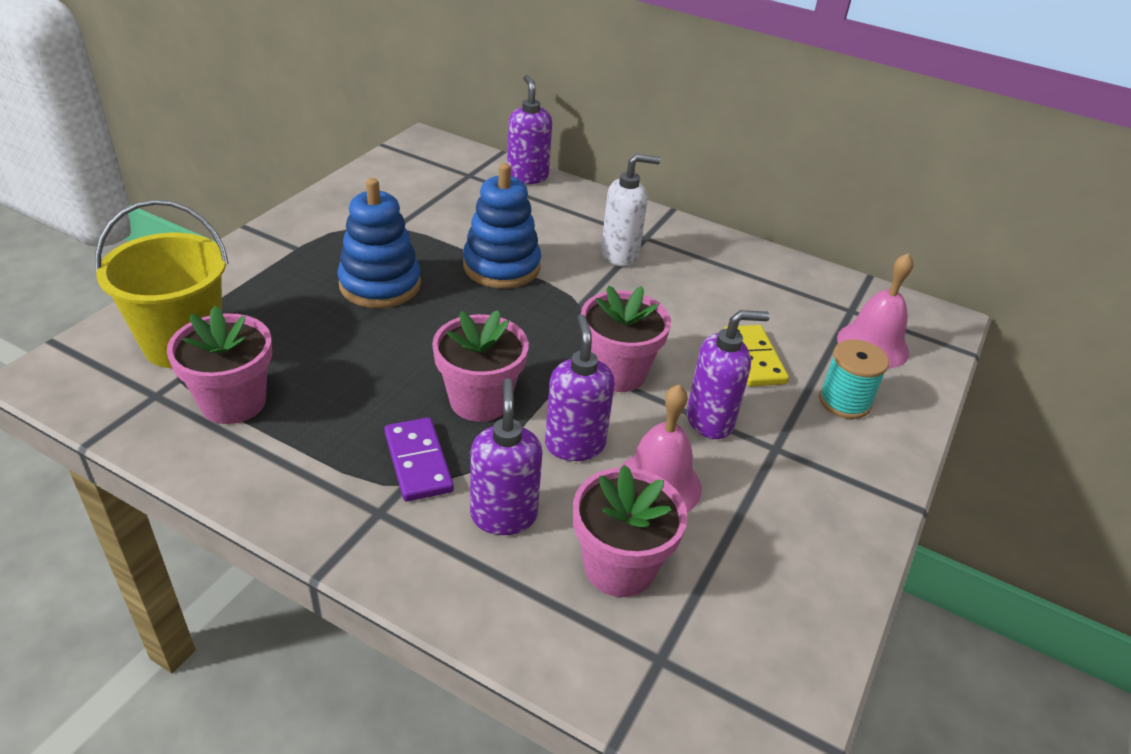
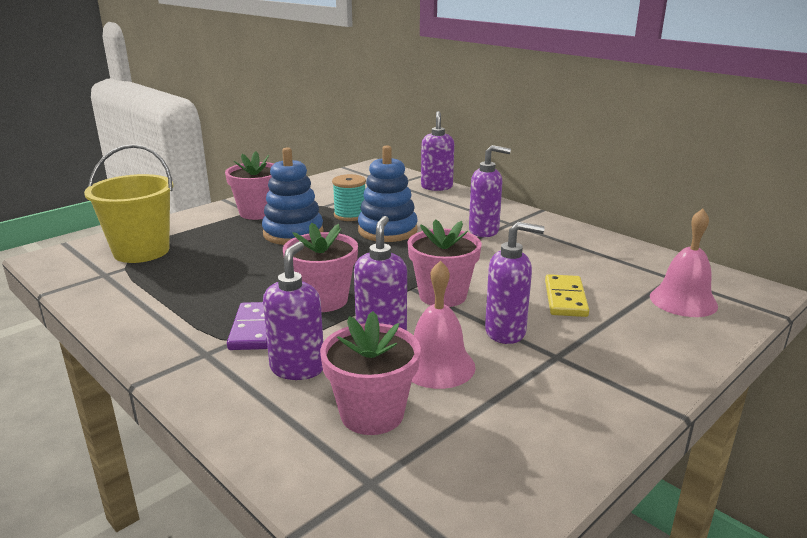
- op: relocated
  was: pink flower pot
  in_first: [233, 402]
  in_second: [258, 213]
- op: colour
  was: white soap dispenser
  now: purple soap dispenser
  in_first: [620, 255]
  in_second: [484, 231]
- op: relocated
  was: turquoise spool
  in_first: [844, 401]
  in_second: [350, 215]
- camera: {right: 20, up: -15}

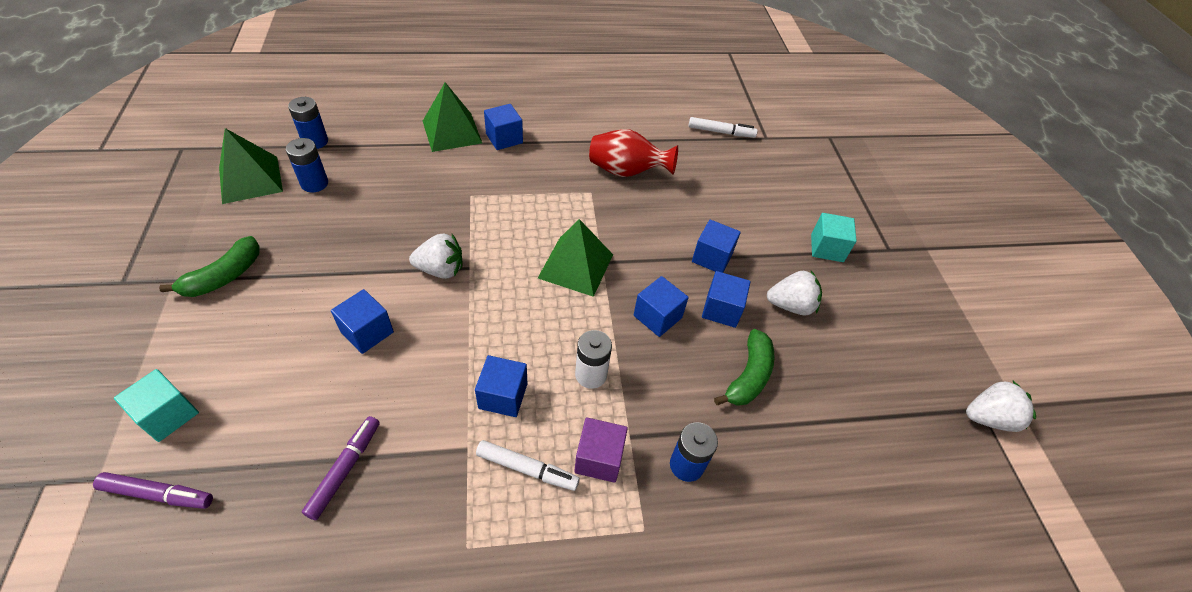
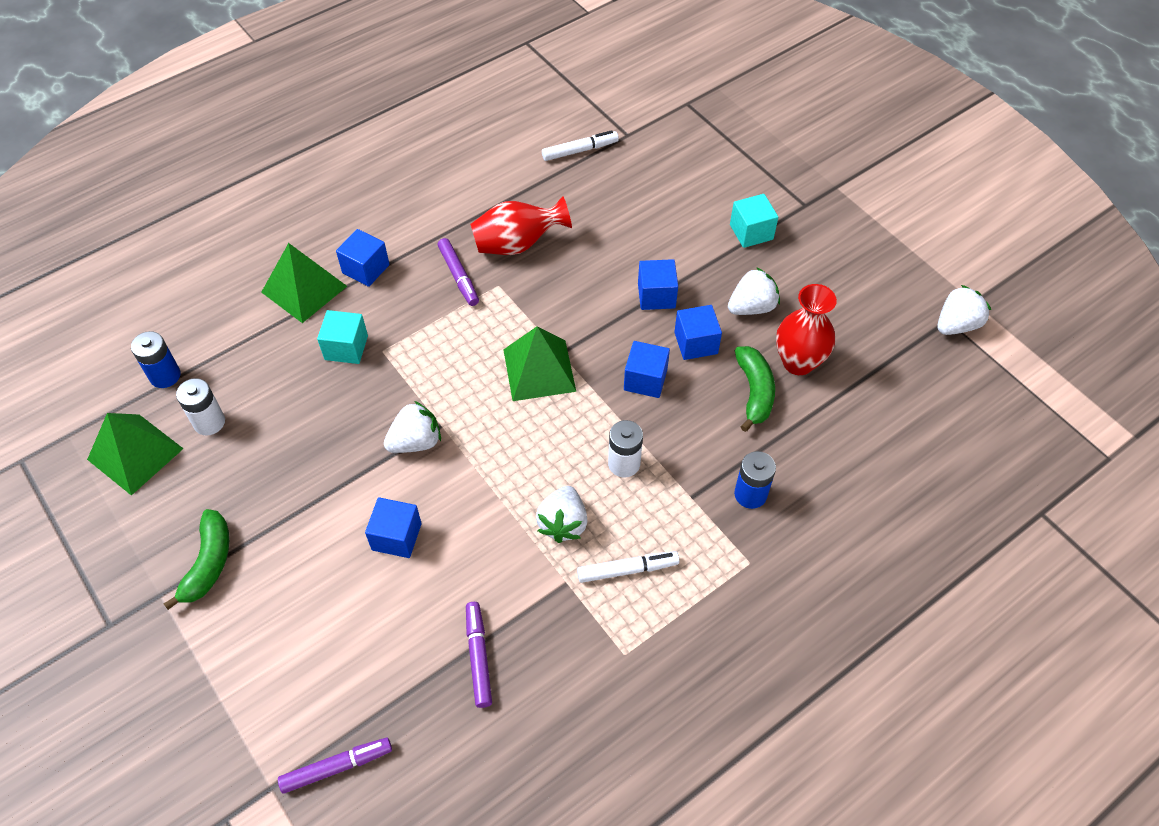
- op: relocated
  was: turquoise cube
  in_first: [168, 415]
  in_second: [346, 348]
- op: colour
  was: blue battery
  now: white battery
  in_first: [314, 183]
  in_second: [209, 422]
- op: exchanged
  was: blue cube
  now: white strawberry
  in_first: [503, 396]
  in_second: [563, 523]
- op: missing
  was: purple cube
  in_first: [599, 458]
- op: appeared
  now: purple marker
  in_second: [459, 276]
- op: appeared
  now: red vase
  in_second: [798, 362]
- camera: {right: -25, up: 5}

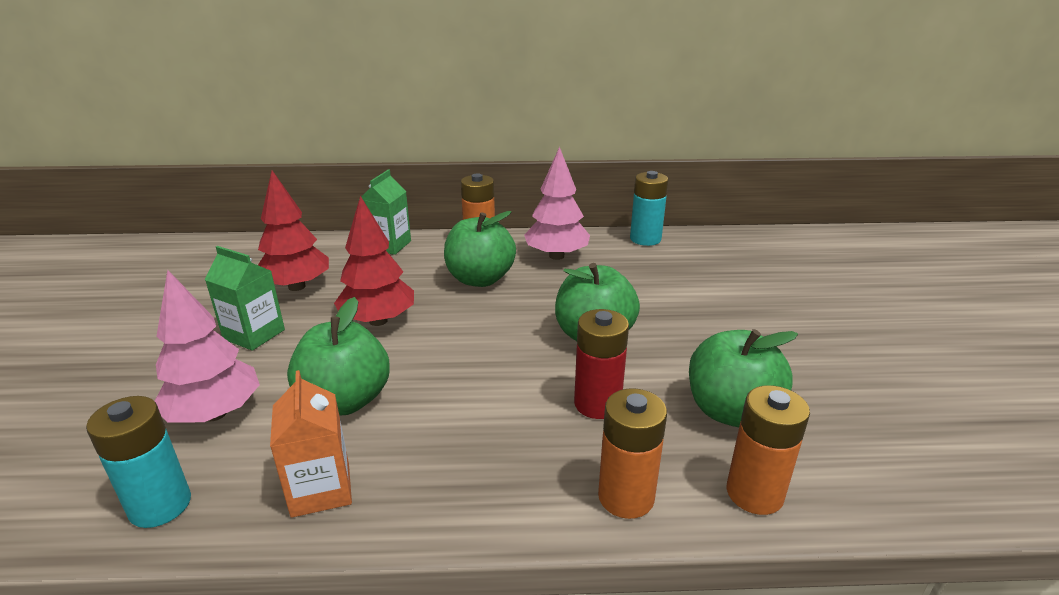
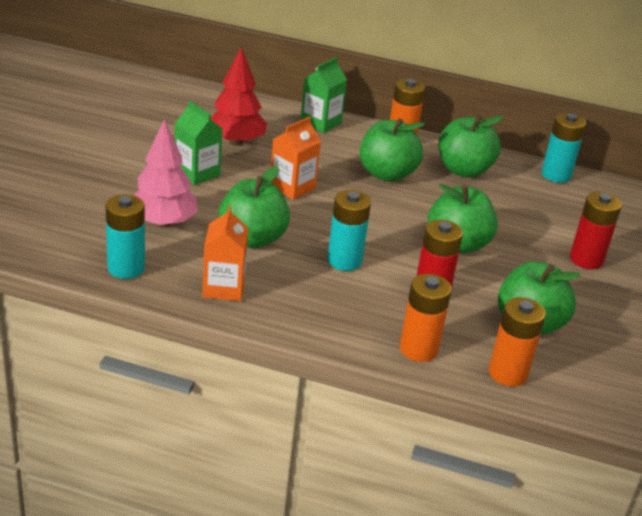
- op: exchanged
  was: red tree
  now: orange carton
  in_first: [378, 321]
  in_second: [292, 187]
- op: exchanged
  was: pink tree
  now: green apple
  in_first: [556, 256]
  in_second: [464, 170]
- op: appeared
  now: turquoise battery
  in_second: [344, 261]
- op: appeared
  now: red battery
  in_second: [586, 259]
- camera: {right: 15, up: 5}

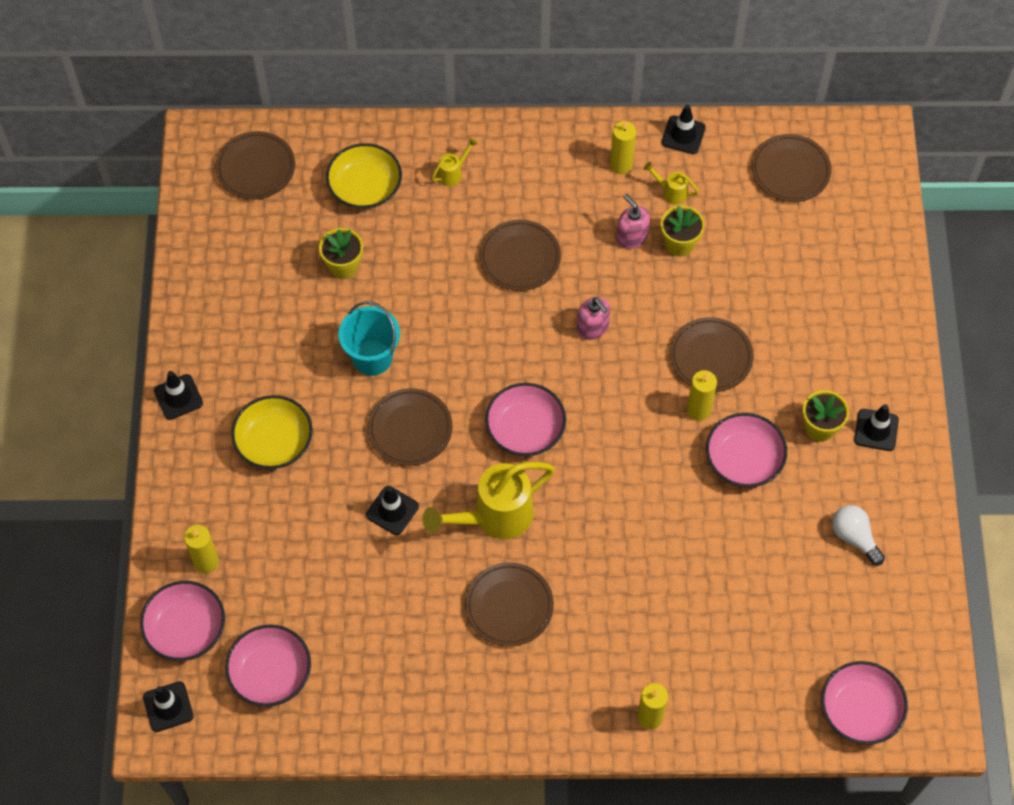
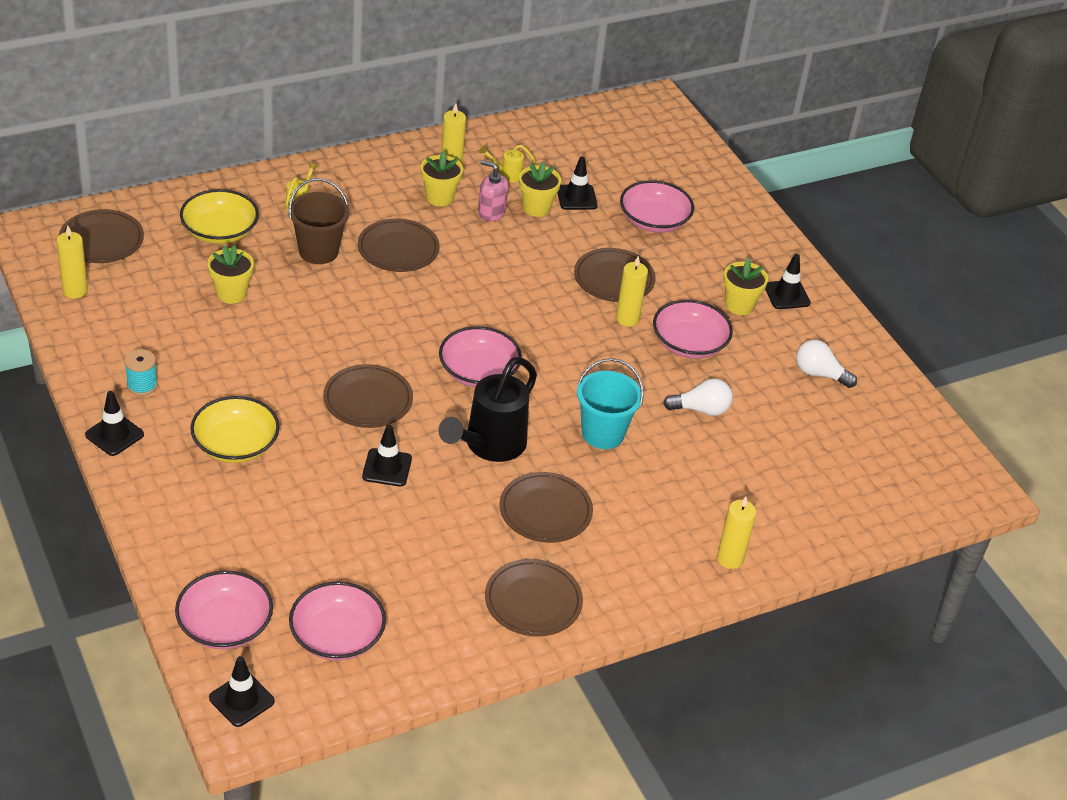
- op: relocated
  was: yellow candle
  in_first: [206, 561]
  in_second: [75, 291]
- op: relocated
  was: turquoise bucket
  in_first: [372, 357]
  in_second: [603, 433]
- op: colour
  was: yellow watering can
  now: black watering can
  in_first: [493, 517]
  in_second: [489, 446]
- op: missing
  was: pink soap dispenser
  in_first: [592, 327]
- op: relocated
  was: black traffic cone
  in_first: [683, 135]
  in_second: [576, 197]
- op: relocated
  was: brown plate
  in_first: [790, 171]
  in_second: [533, 601]
- op: relocated
  was: pink bowl
  in_first: [860, 709]
  in_second: [654, 220]
- op: appeared
  now: turquoise spool
  in_second: [142, 385]
- op: appeared
  now: brown bucket
  in_second: [318, 251]
- op: appeared
  now: yellow flower pot
  in_second: [439, 197]
- op: appeared
  now: white light bulb
  in_second: [701, 409]
- camera: {right: -30, up: -20}

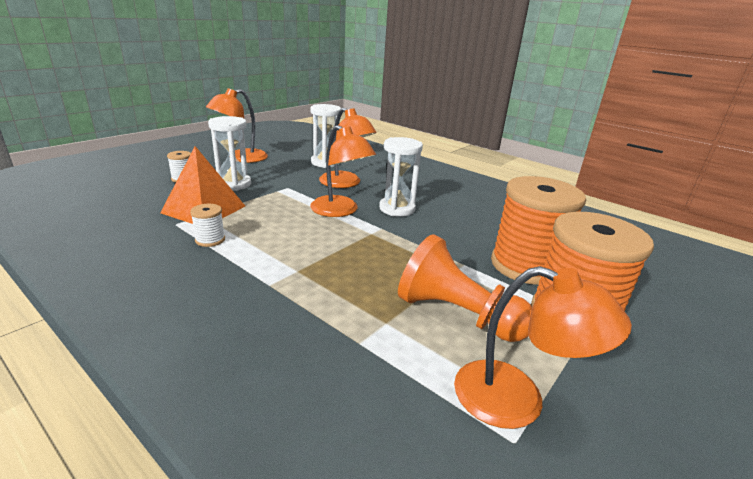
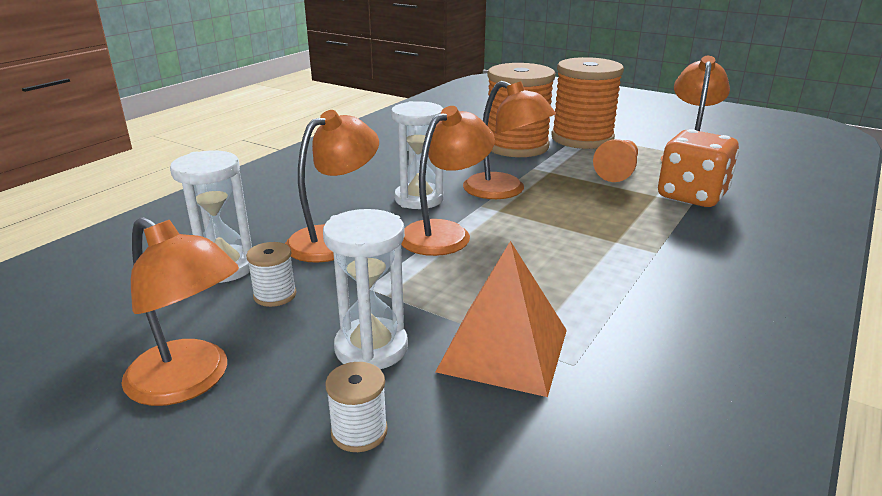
- op: relocated
  was: white spool
  in_first: [210, 240]
  in_second: [275, 295]
- op: size
  was: orange pawn
  in_first: [457, 314]
  in_second: [618, 172]
  ratio: 0.67
- op: appeared
  now: orange lamp
  in_second: [504, 191]
- op: appeared
  now: orange dice
  in_second: [691, 196]
- camera: {right: -95, up: 0}

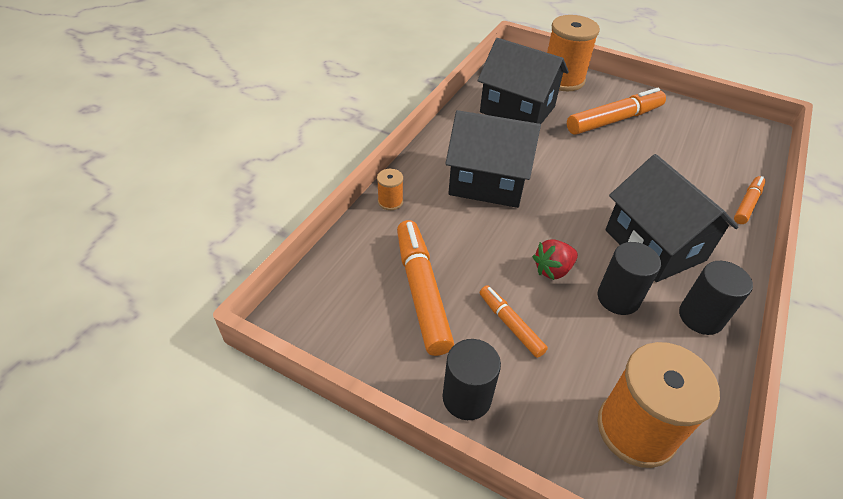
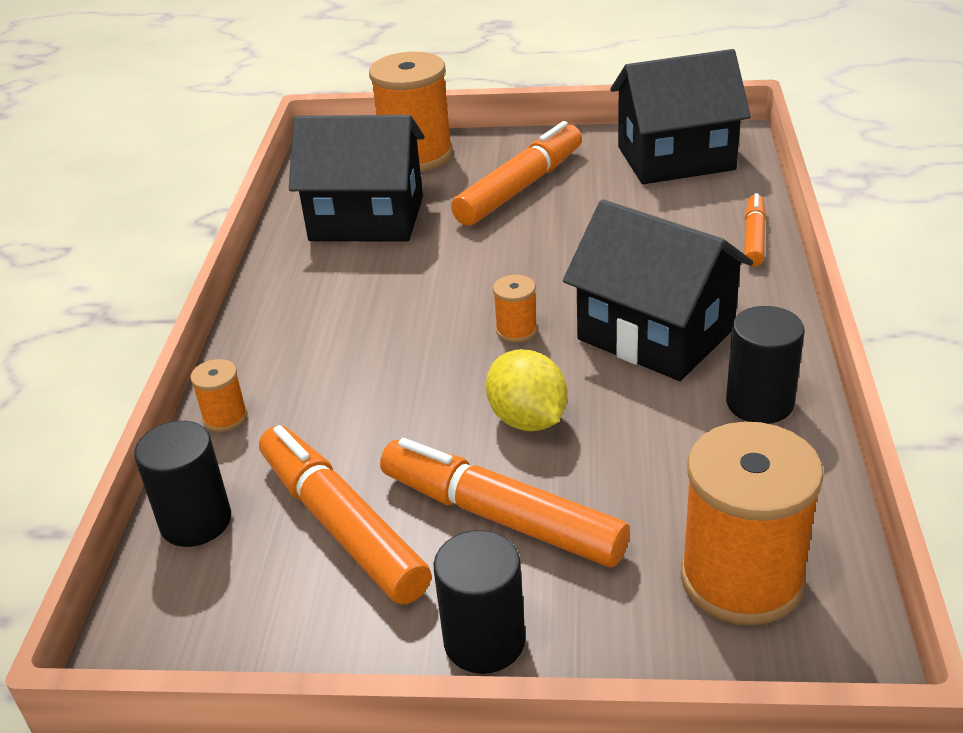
- op: relocated
  was: black house
  in_first: [488, 182]
  in_second: [675, 158]
- op: size
  was: orange marker
  in_first: [510, 324]
  in_second: [501, 517]
  ratio: 1.8
- op: exchanged
  was: red strawberry
  now: yellow lemon
  in_first: [553, 270]
  in_second: [528, 420]
- op: relocated
  was: black cylinder
  in_first: [618, 298]
  in_second: [196, 521]
- op: appeared
  now: orange spool
  in_second: [516, 330]
- camera: {right: -20, up: -10}

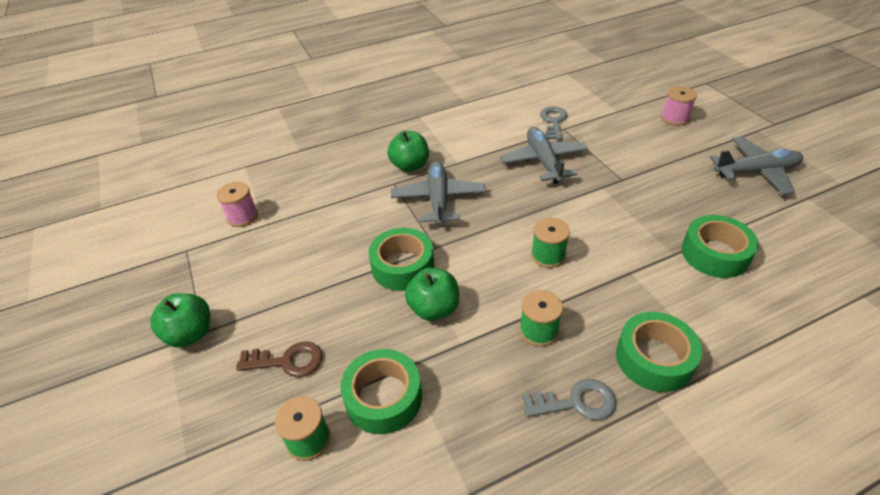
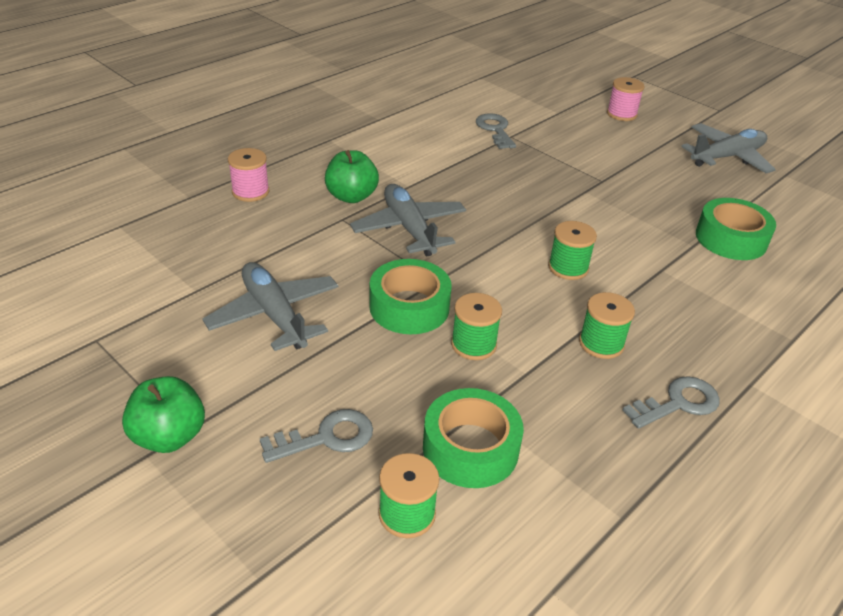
- op: relocated
  was: pink spool
  in_first: [242, 216]
  in_second: [250, 192]
- op: colour
  was: brown key
  now: grey key
  in_first: [287, 361]
  in_second: [327, 438]
- op: exchanged
  was: green apple
  now: green spool
  in_first: [434, 309]
  in_second: [473, 344]
- op: relocated
  was: grey plane
  in_first: [543, 161]
  in_second: [274, 315]
- op: missing
  was: green tape
  in_first: [654, 358]
- camera: {right: -25, up: -5}

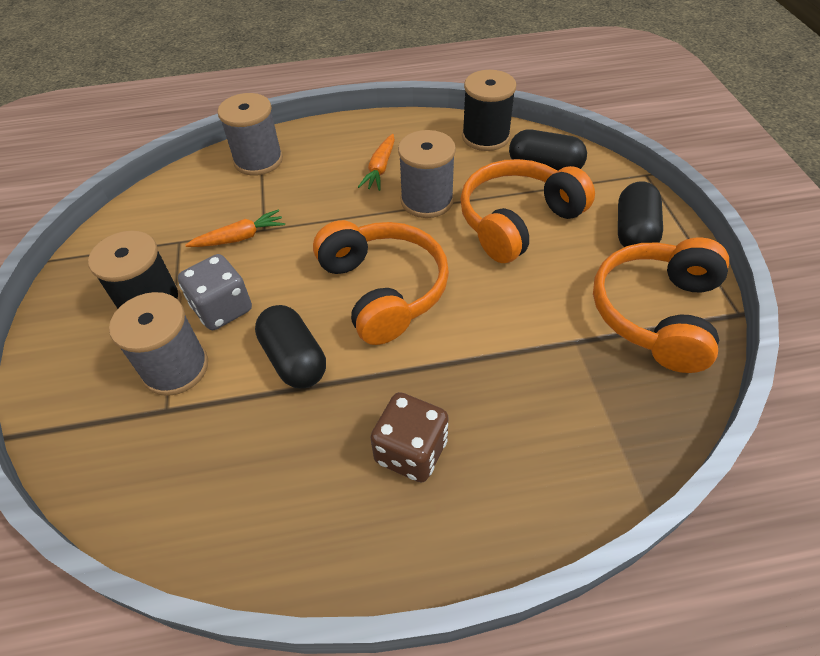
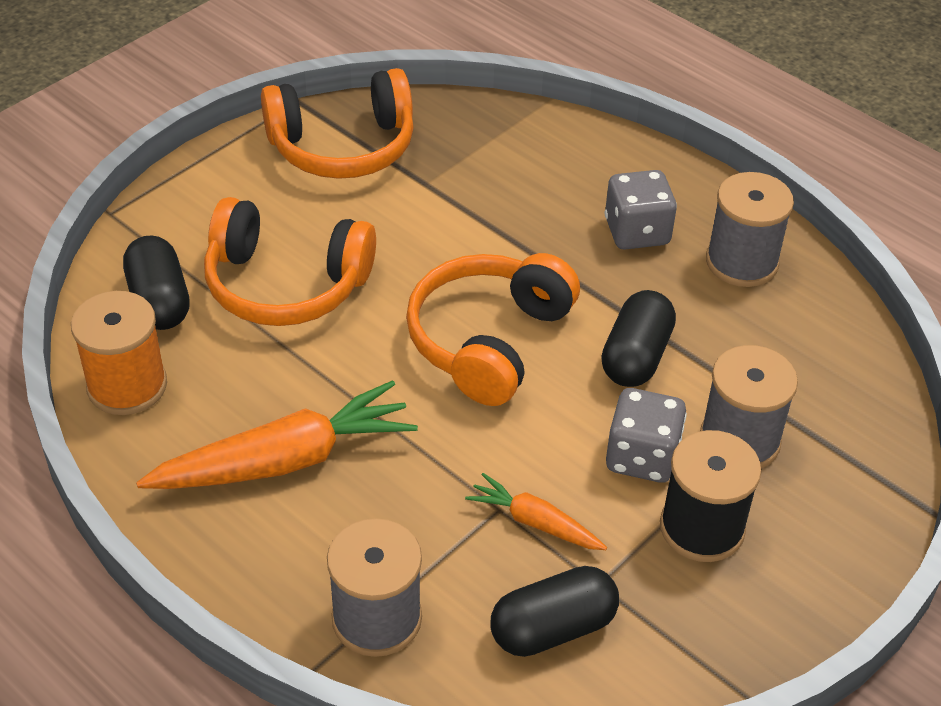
- op: size
  was: orange carrot
  in_first: [380, 168]
  in_second: [284, 460]
  ratio: 1.9
- op: colour
  was: brown dice
  now: grey dice
  in_first: [411, 451]
  in_second: [637, 232]
- op: relocated
  was: grey spool
  in_first: [427, 200]
  in_second: [741, 262]
- op: colour
  was: black spool
  now: orange spool
  in_first: [485, 137]
  in_second: [127, 385]
- op: relocated
  was: black capsule
  in_first: [634, 232]
  in_second: [553, 628]
- camera: {right: -130, up: -5}

